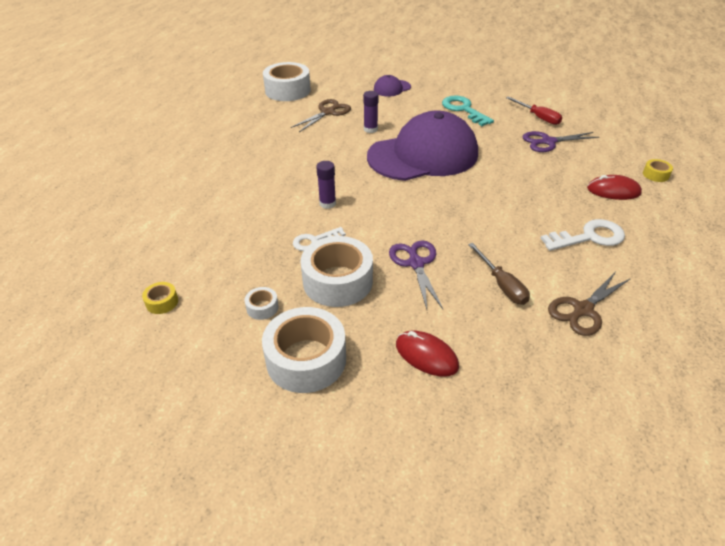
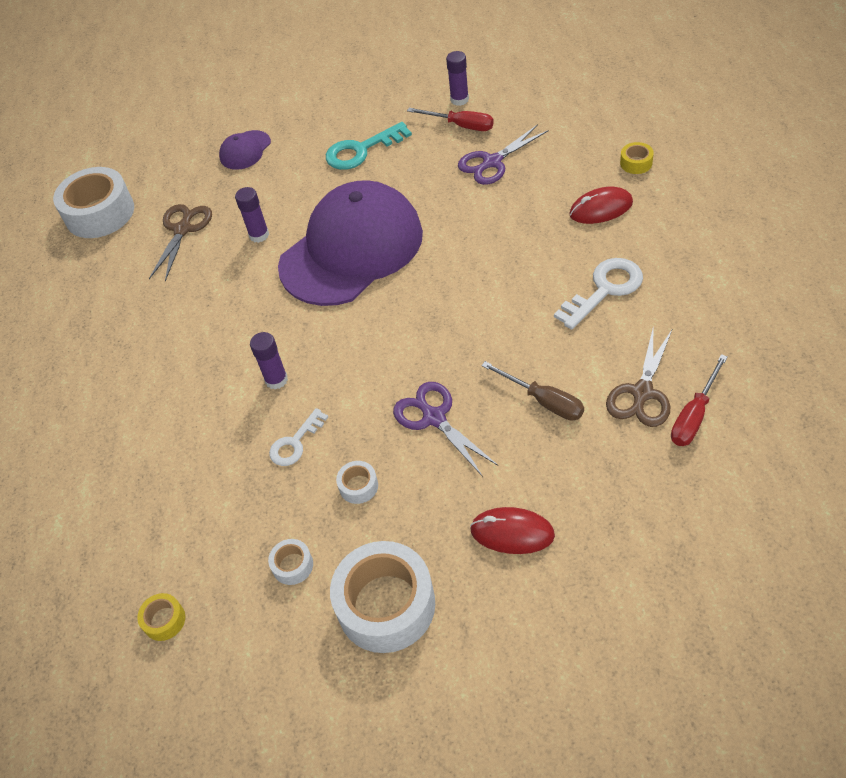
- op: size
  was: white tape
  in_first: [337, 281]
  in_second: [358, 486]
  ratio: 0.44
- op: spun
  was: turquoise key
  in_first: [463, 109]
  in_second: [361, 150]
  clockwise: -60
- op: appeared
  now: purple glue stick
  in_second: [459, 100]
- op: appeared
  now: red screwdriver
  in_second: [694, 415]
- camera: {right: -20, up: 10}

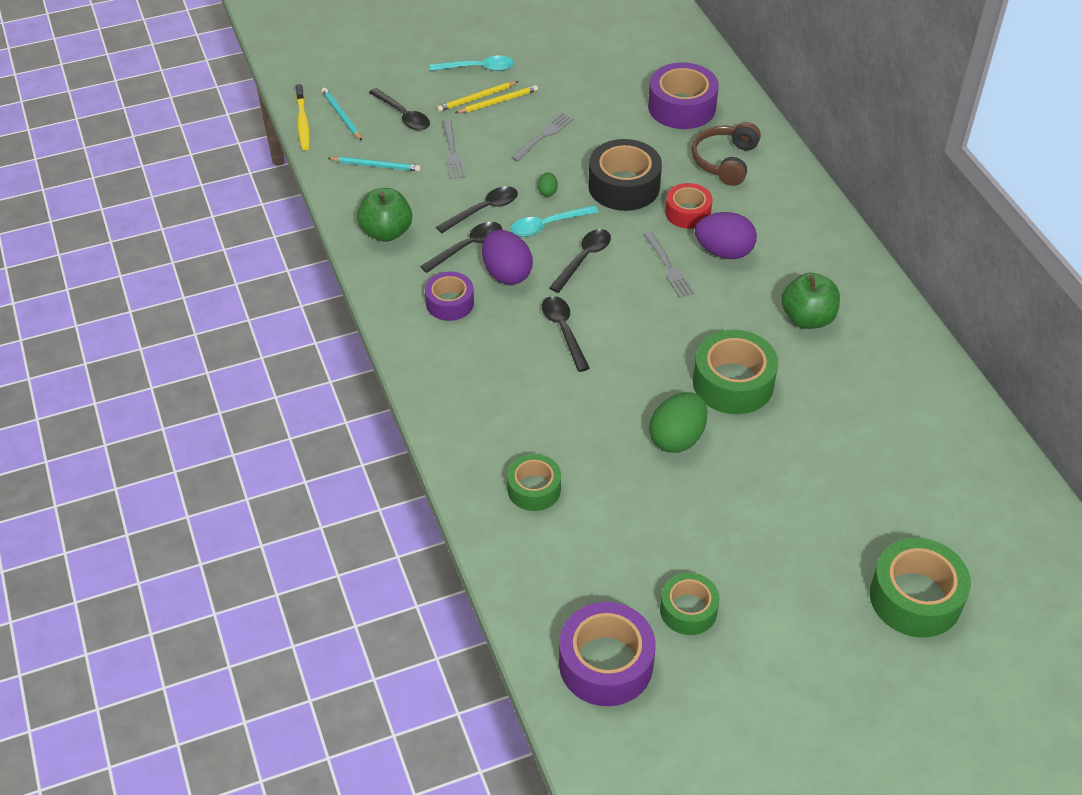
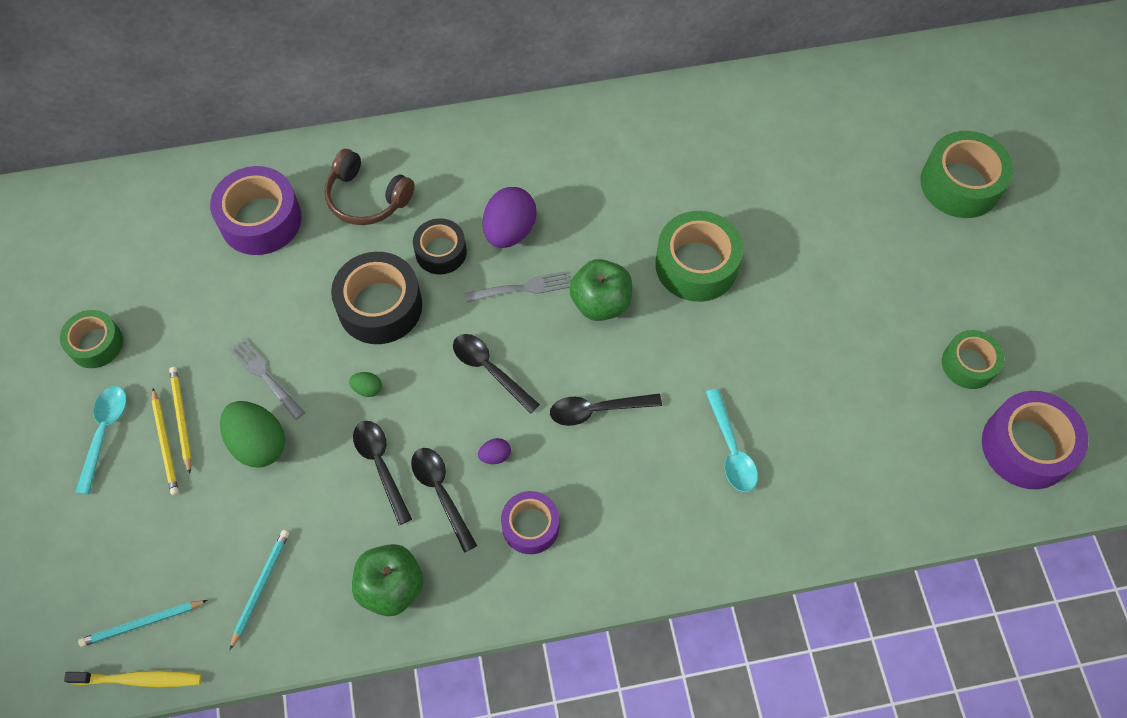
- op: missing
  was: black spoon
  in_first: [403, 116]
- op: missing
  was: grey fork
  in_first: [452, 152]
- op: size
  was: purple egg
  in_first: [506, 273]
  in_second: [495, 456]
  ratio: 0.45
- op: relocated
  was: green tape
  in_first: [534, 489]
  in_second: [96, 344]
- op: relocated
  was: turquoise spoon
  in_first: [547, 225]
  in_second: [731, 449]
- op: relocated
  was: green egg
  in_first: [677, 438]
  in_second: [258, 444]
- op: colour
  was: red tape
  now: black tape
  in_first: [688, 213]
  in_second: [441, 252]
- op: relocated
  was: green apple
  in_first: [807, 318]
  in_second: [600, 303]
- camera: {right: -80, up: 15}

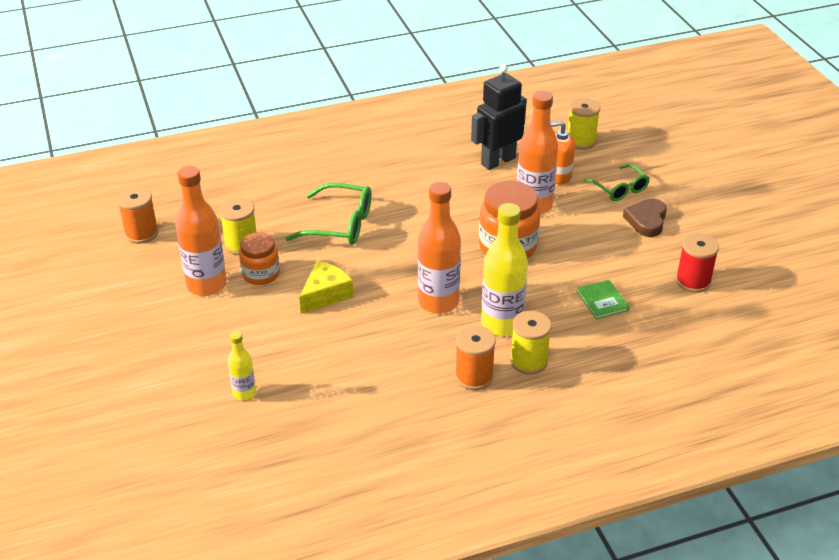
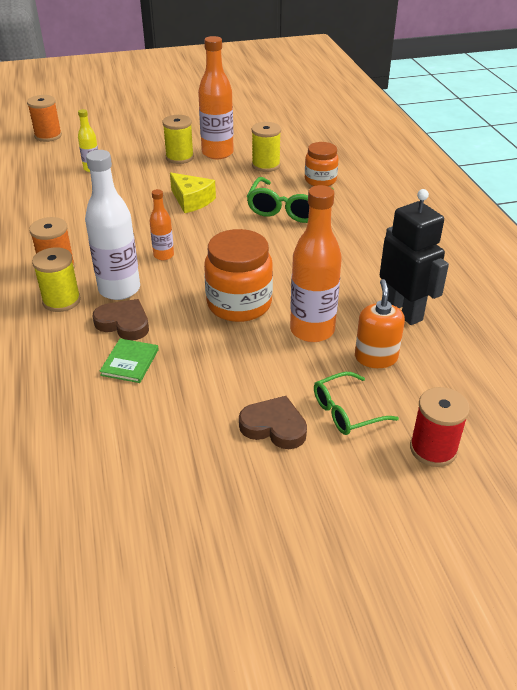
- op: relocated
  was: orange spool
  in_first: [141, 233]
  in_second: [48, 136]
- op: relocated
  was: orange jar
  in_first: [261, 274]
  in_second: [320, 180]
- op: size
  was: orange bottle
  in_first: [438, 302]
  in_second: [163, 255]
  ratio: 0.52
- op: colour
  was: yellow bottle
  now: white bottle
  in_first: [501, 324]
  in_second: [119, 289]
- op: relocated
  was: yellow spool
  in_first: [580, 141]
  in_second: [179, 157]
- op: spun
  was: green book
  in_first: [602, 301]
  in_second: [130, 362]
  clockwise: -60
- op: relocated
  was: red spool
  in_first: [693, 281]
  in_second: [433, 449]
- op: appeared
  now: brown heart
  in_second: [124, 323]
- camera: {right: 95, up: 0}

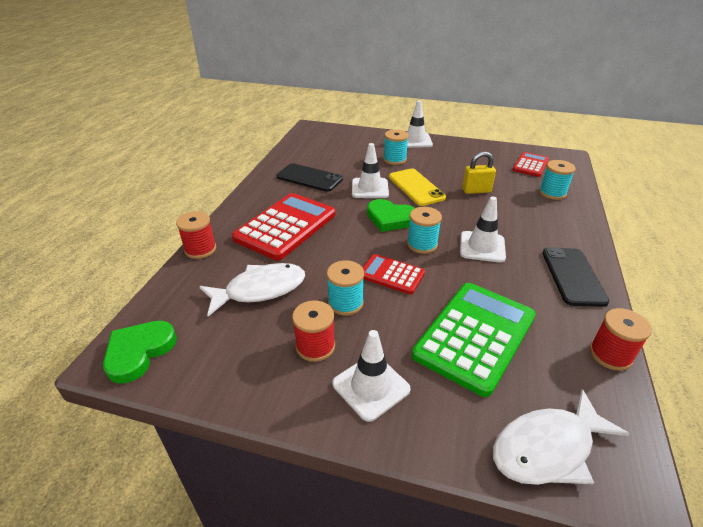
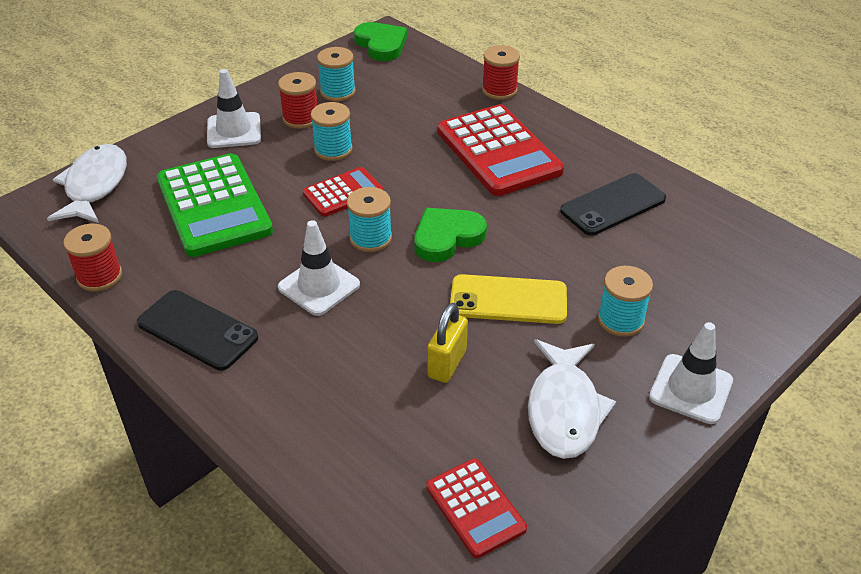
- op: relocated
  was: white fish
  in_first: [260, 290]
  in_second: [564, 409]
- op: missing
  was: white traffic cone
  in_first: [370, 188]
- op: relocated
  was: turquoise spool
  in_first: [552, 193]
  in_second: [338, 92]
- camera: {right: 120, up: 5}

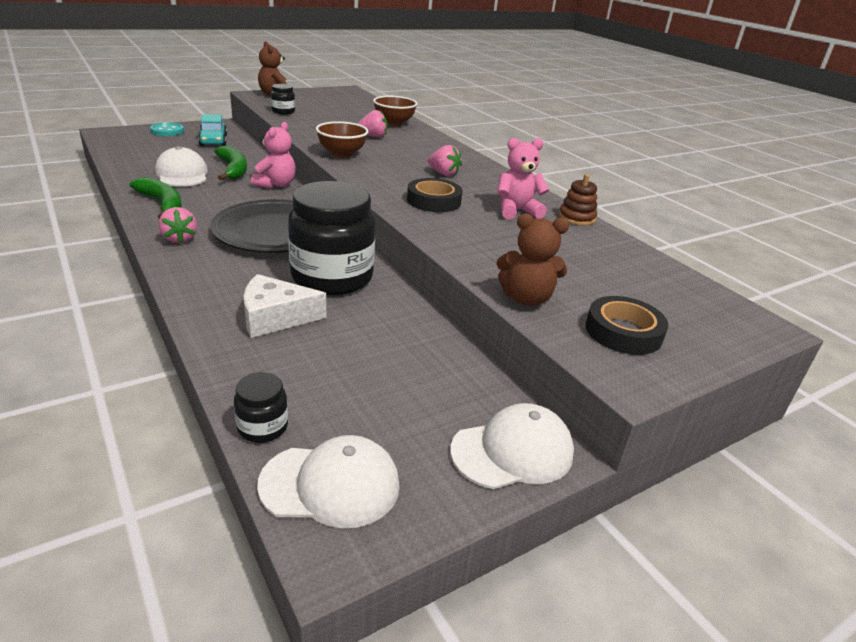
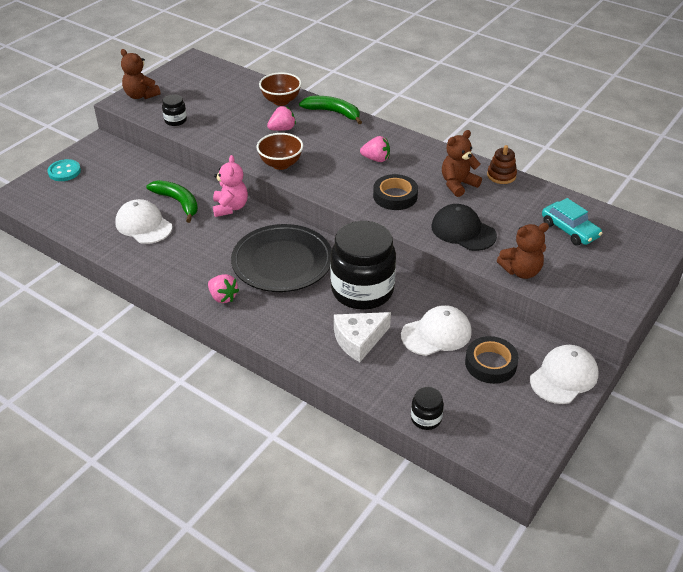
- op: relocated
  was: green banana
  in_first: [162, 204]
  in_second: [333, 112]
- op: relocated
  was: turquoise car
  in_first: [213, 140]
  in_second: [569, 230]
- op: relocated
  was: white cap
  in_first: [330, 485]
  in_second: [436, 334]
- op: colour
  was: pink teddy bear
  now: brown teddy bear
  in_first: [516, 211]
  in_second: [458, 184]
- op: relocated
  was: black tape
  in_first: [623, 332]
  in_second: [490, 363]
- op: appeared
  now: black cap
  in_second: [463, 231]
- camera: {right: -20, up: 10}

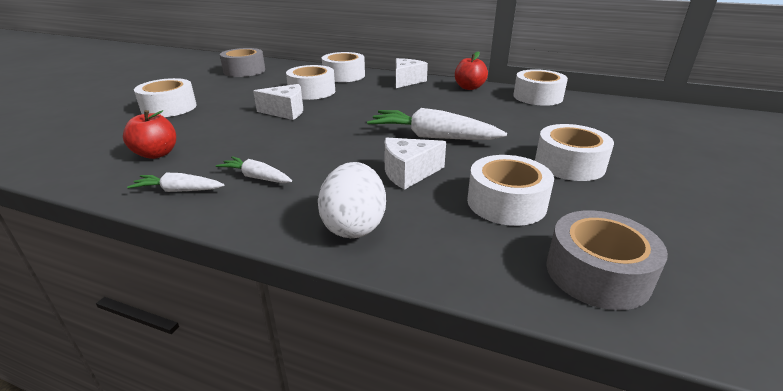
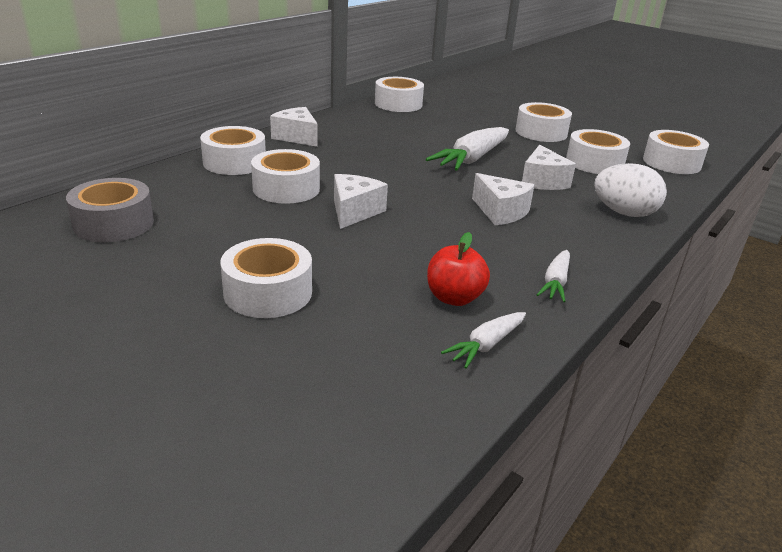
- op: relocated
  was: white carrot
  in_first: [256, 177]
  in_second: [486, 345]
- op: missing
  was: red apple
  in_first: [469, 87]
- op: colour
  was: grey tape
  now: white tape
  in_first: [597, 273]
  in_second: [671, 163]
- op: appeared
  now: white cheese
  in_second: [500, 212]
- camera: {right: -75, up: 0}

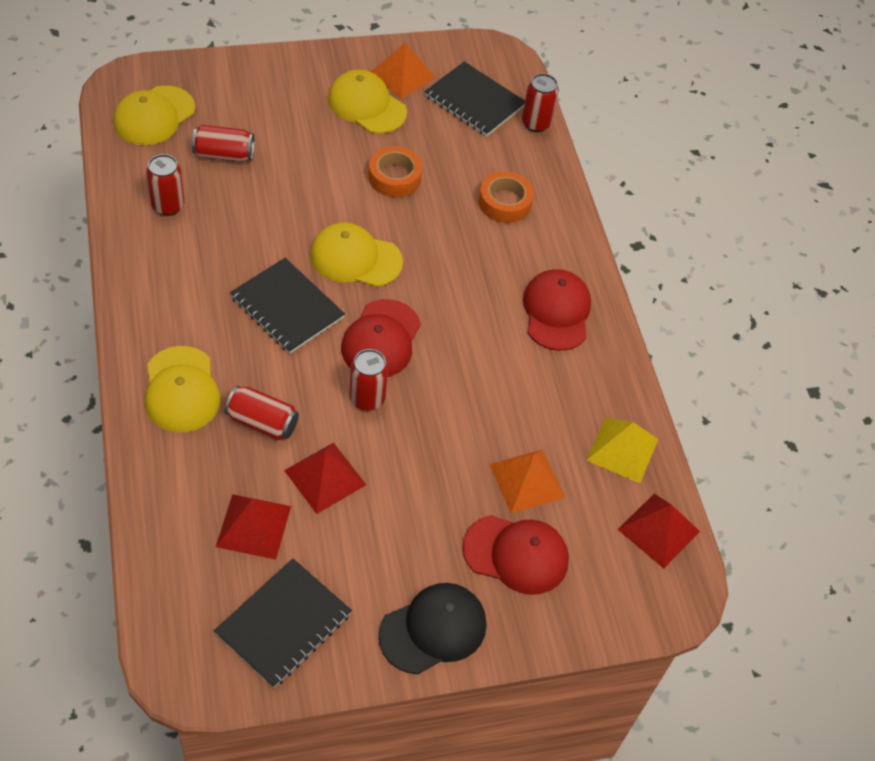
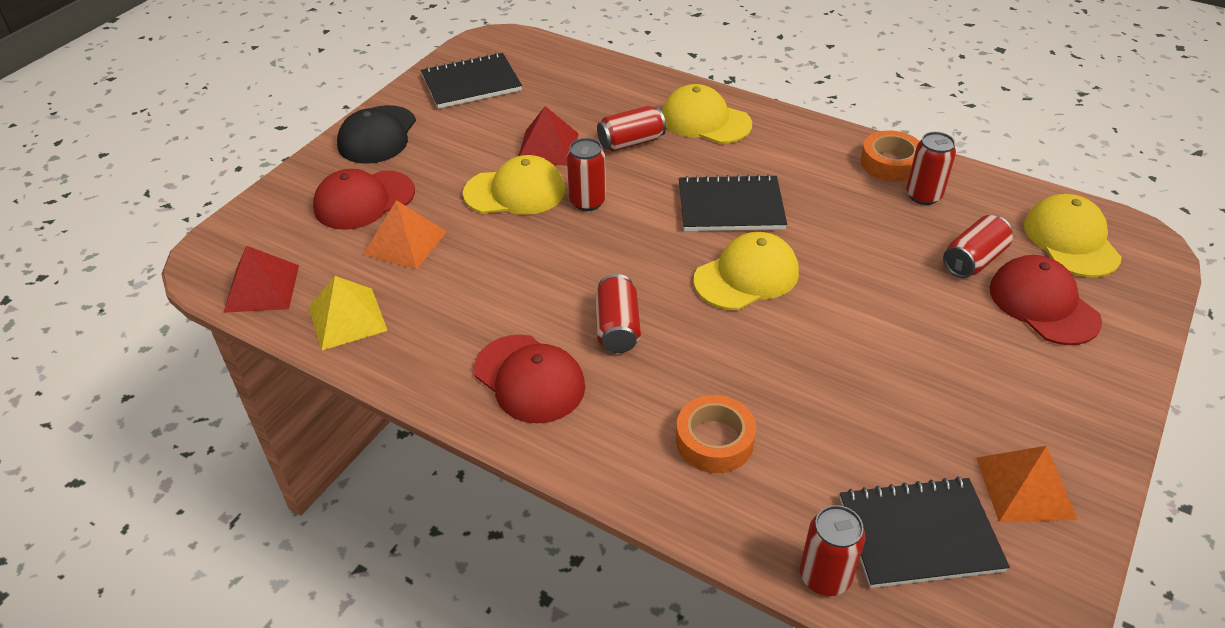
- op: spun
  was: black notebook
  in_first: [283, 624]
  in_second: [471, 83]
  clockwise: 75
- op: missing
  was: red pyramid
  in_first: [254, 526]
- op: relocated
  was: yellow cap
  in_first: [367, 105]
  in_second: [515, 192]
- op: relocated
  was: red cap
  in_first: [381, 339]
  in_second: [1043, 304]
- op: relocated
  was: orange tape
  in_first: [394, 177]
  in_second: [890, 163]
- op: appeared
  now: red can
  in_second: [617, 328]
- camera: {right: 140, up: -10}

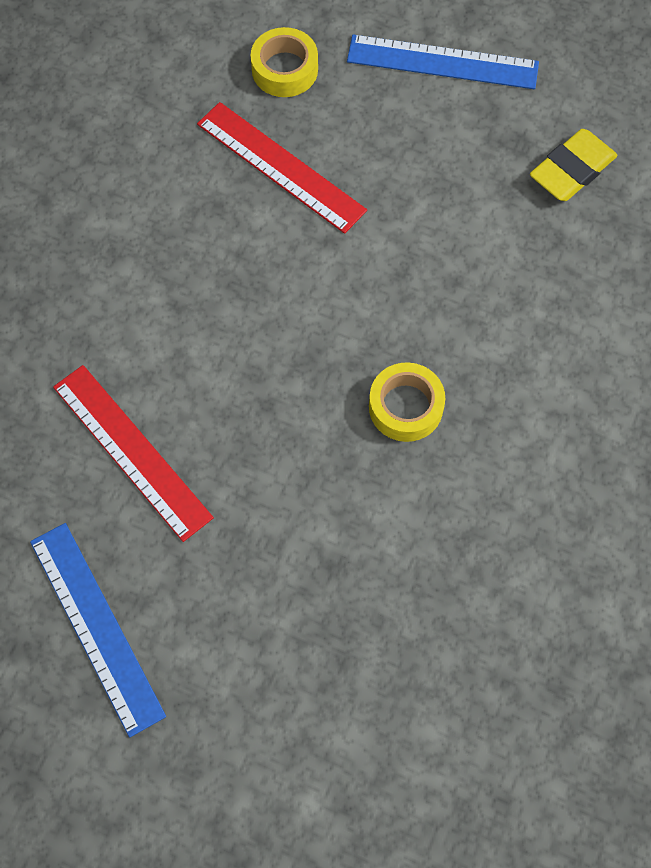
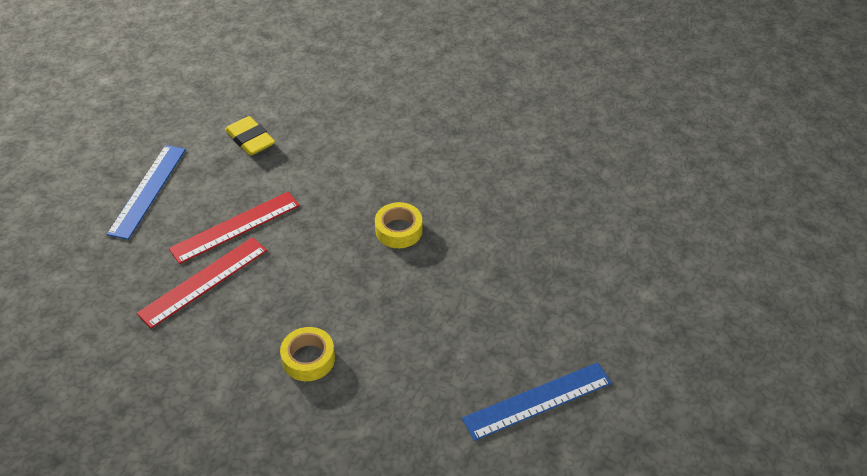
- op: relocated
  was: red ruler
  in_first: [131, 451]
  in_second: [235, 227]
- op: relocated
  was: yellow tape
  in_first: [284, 69]
  in_second: [308, 359]
- camera: {right: -85, up: -20}

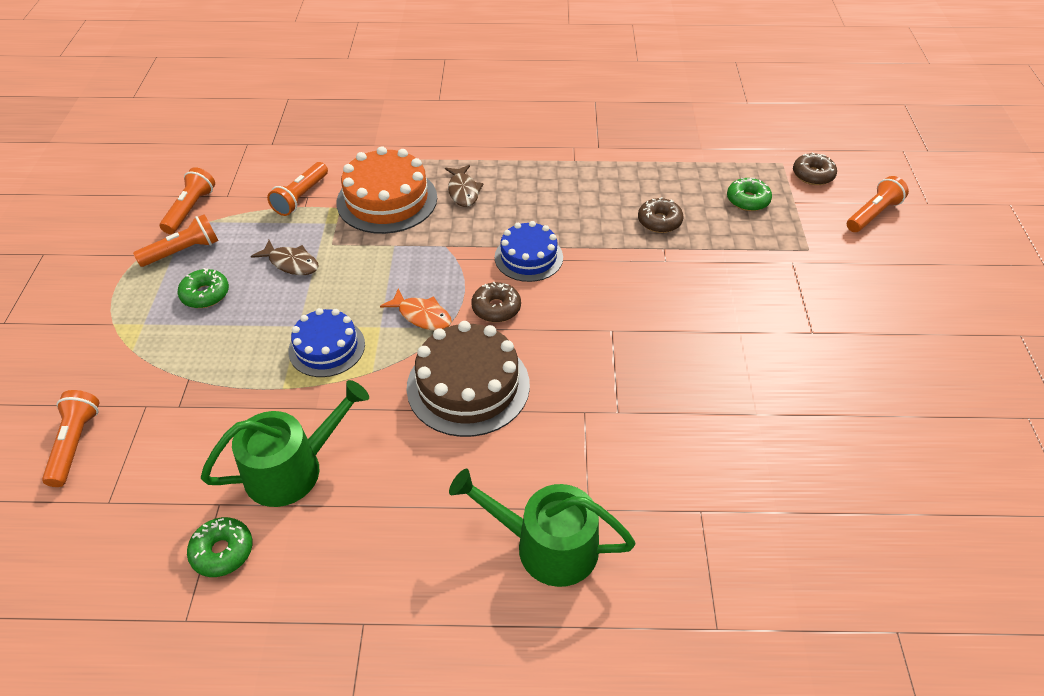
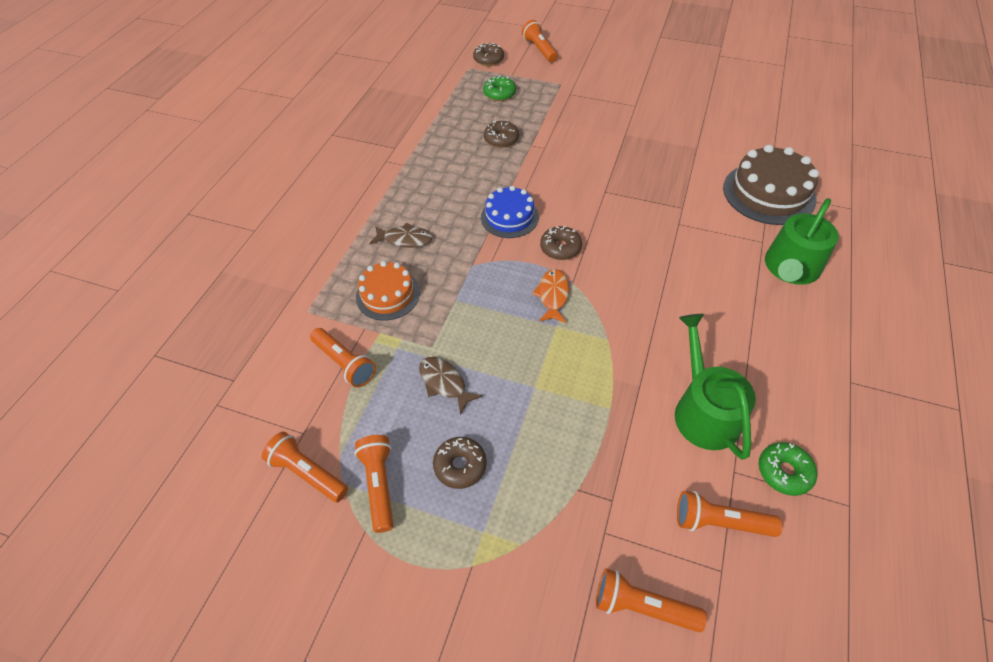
- op: colour
  was: green donut
  now: brown donut
  in_first: [205, 294]
  in_second: [460, 465]
- op: spun
  was: brown fish
  in_first: [291, 263]
  in_second: [444, 383]
  clockwise: -90
- op: missing
  was: blue cake
  in_first: [327, 347]
- op: size
  was: orange cake
  in_first: [387, 200]
  in_second: [388, 294]
  ratio: 0.64
- op: spun
  was: orange fish
  in_first: [422, 315]
  in_second: [553, 295]
  clockwise: -45
- op: relocated
  was: brown cake
  in_first: [468, 386]
  in_second: [768, 193]
- op: appeared
  now: orange flashlight
  in_second: [719, 522]
- camera: {right: -70, up: 5}

